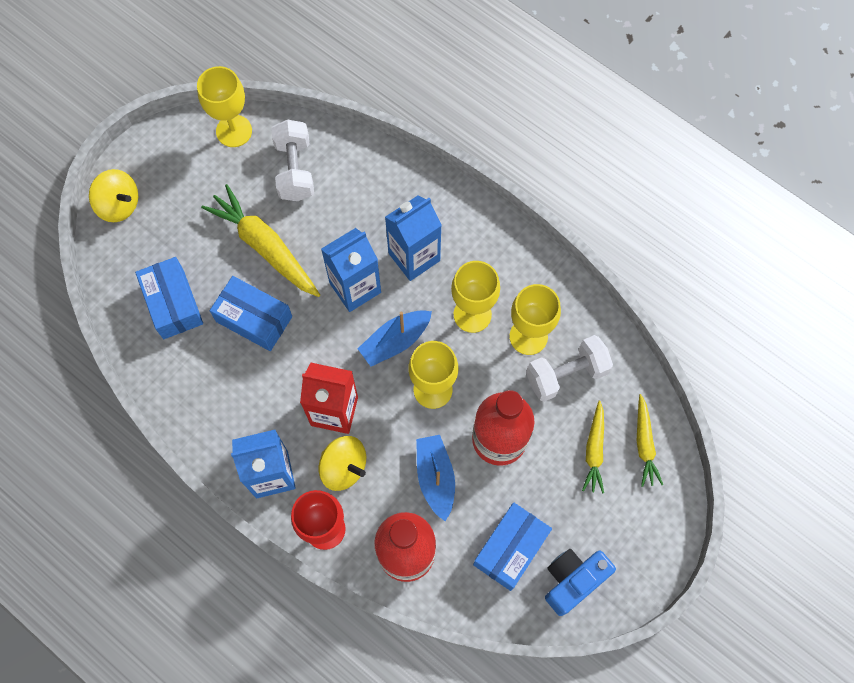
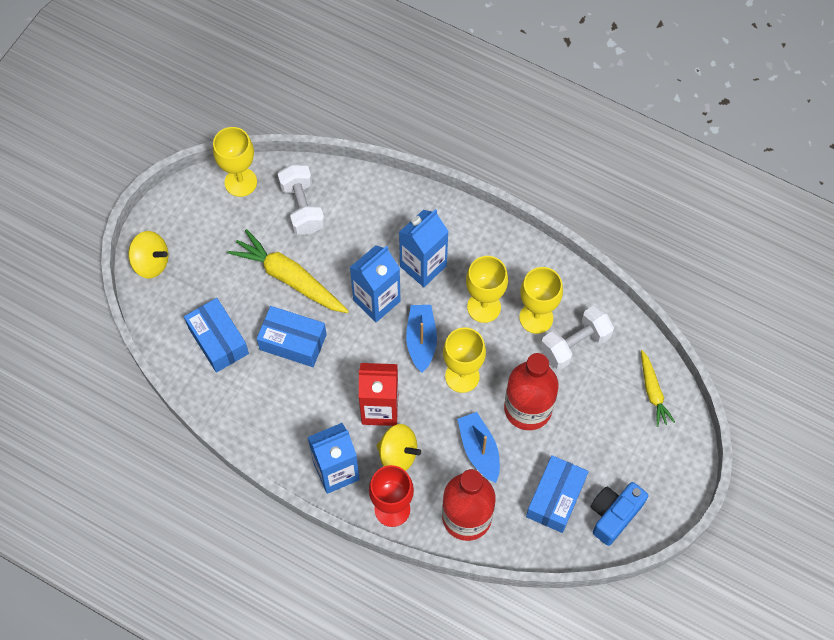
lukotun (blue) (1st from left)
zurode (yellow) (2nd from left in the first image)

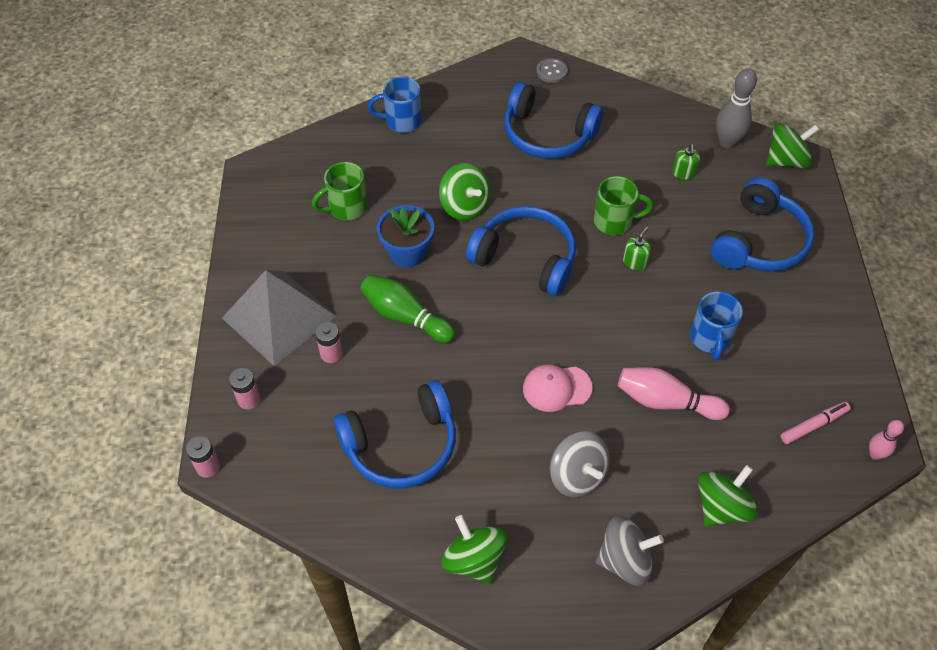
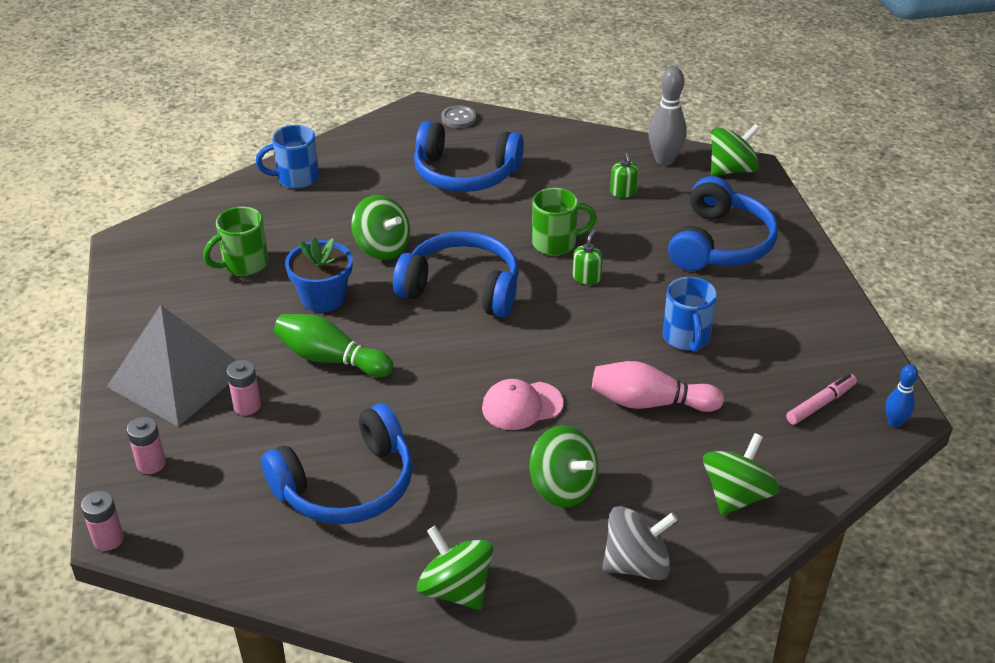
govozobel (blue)
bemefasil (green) (3rd from left)

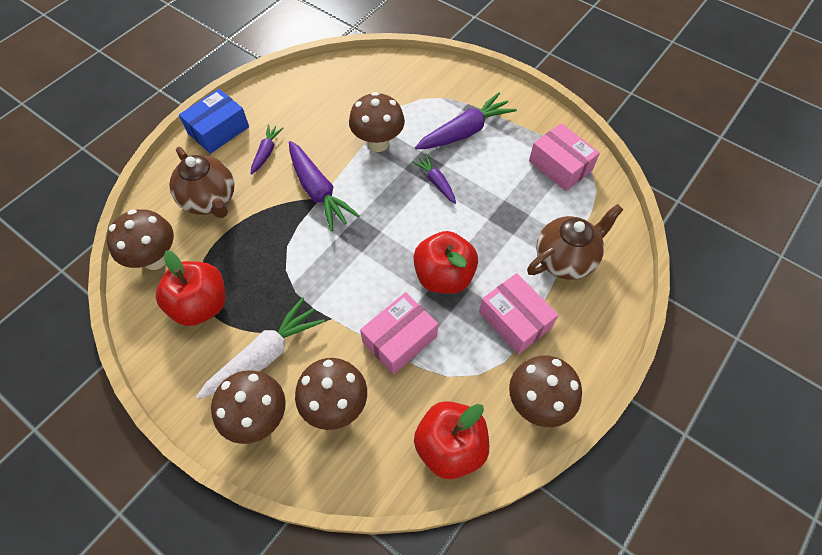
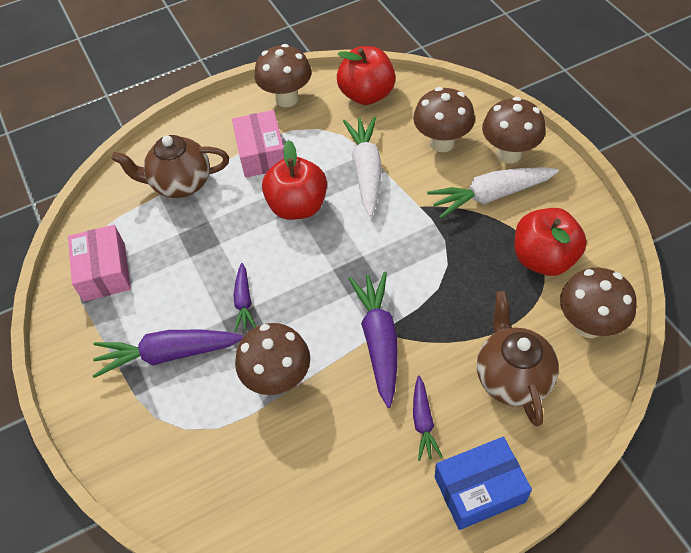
zurode (purple) (4th from left)
zurode (white) (1st from left)

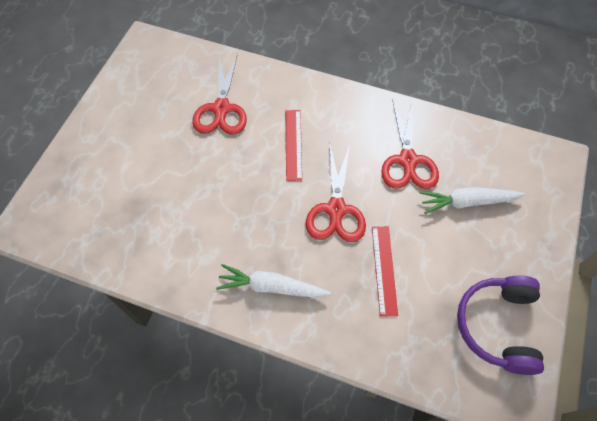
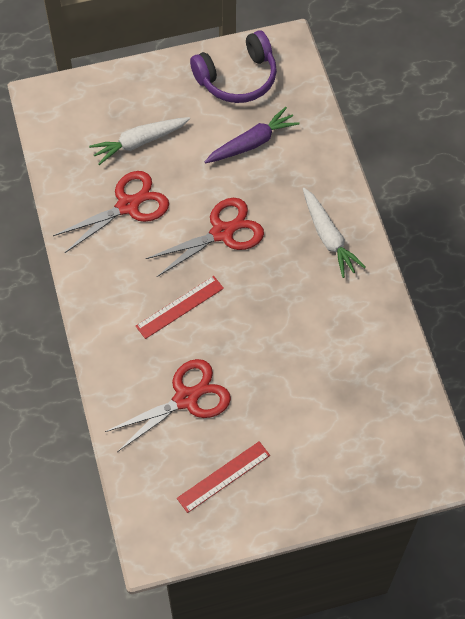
zurode (white) (1st from left)
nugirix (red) (2nd from left)
zurode (purple)

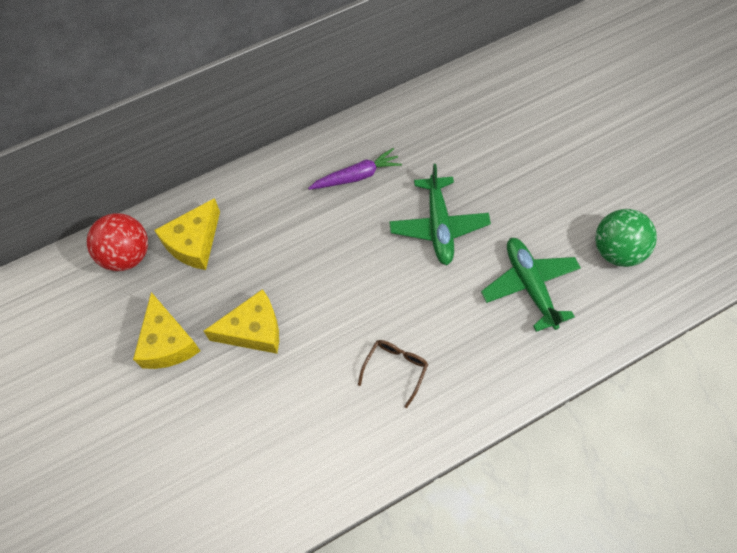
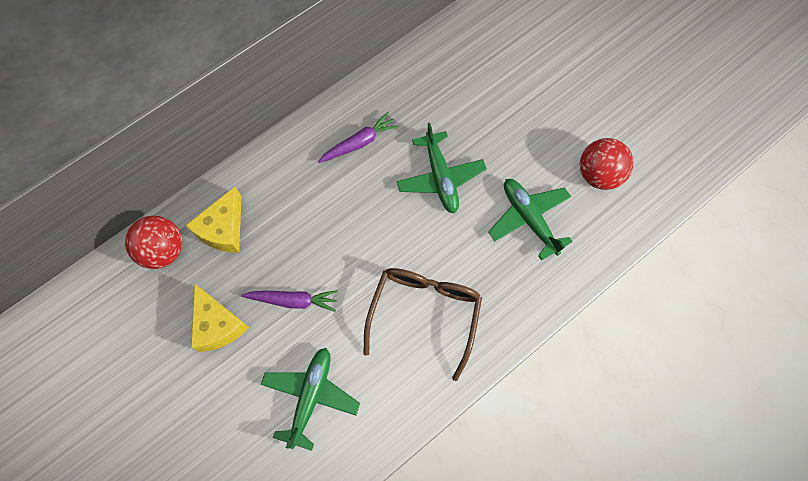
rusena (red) (2nd from left)
zurode (purple) (1st from left)
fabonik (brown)
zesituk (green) (1st from left)

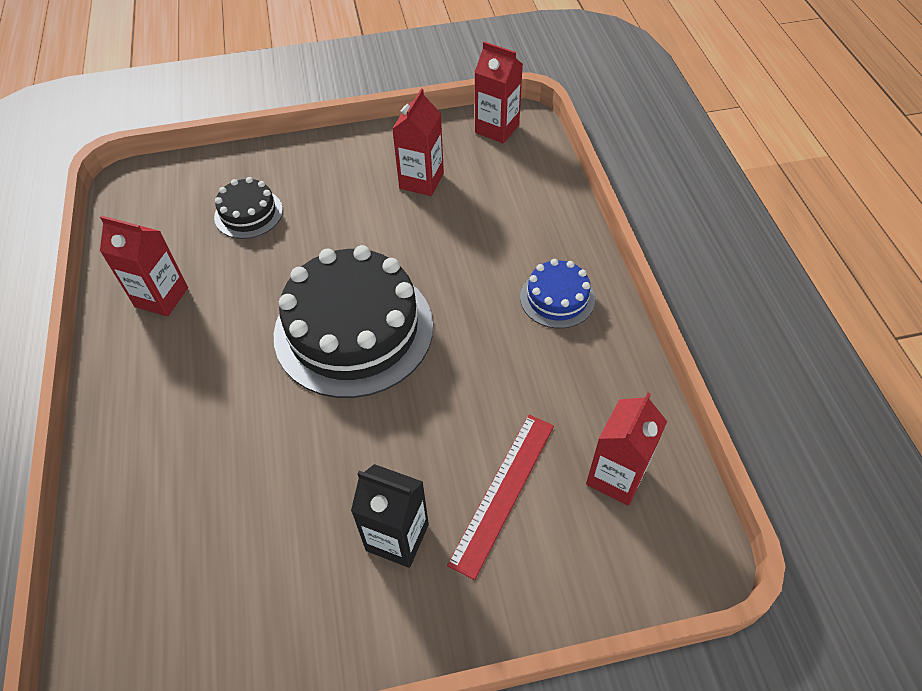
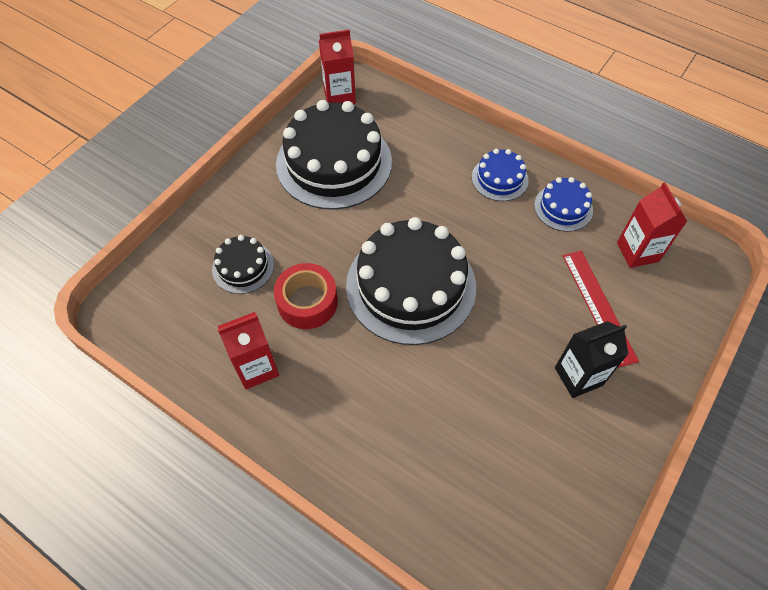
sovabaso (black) (2nd from left)
sovabaso (blue) (2nd from left)
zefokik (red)

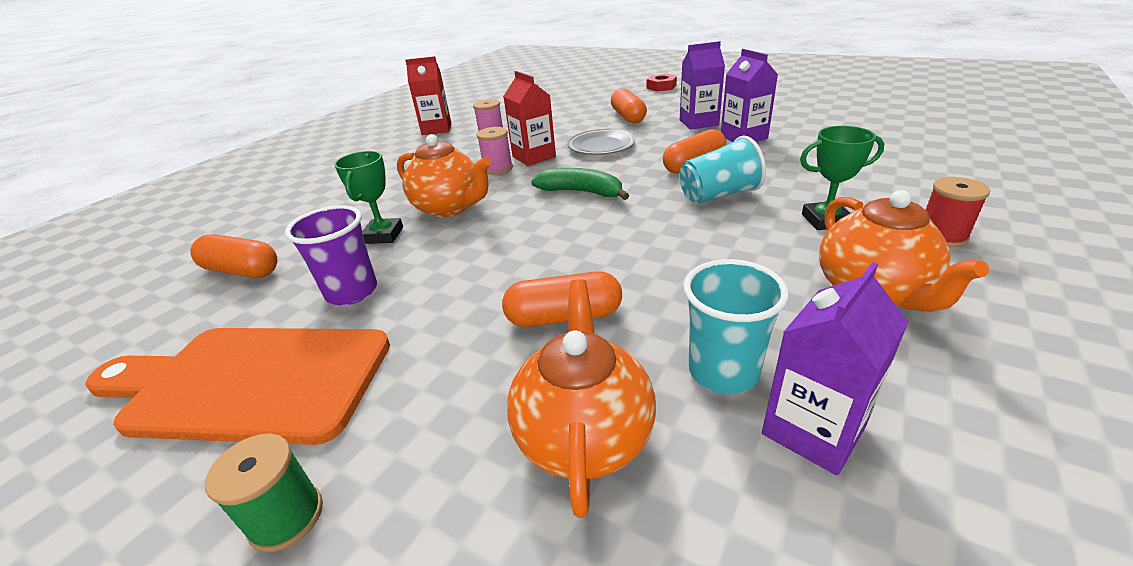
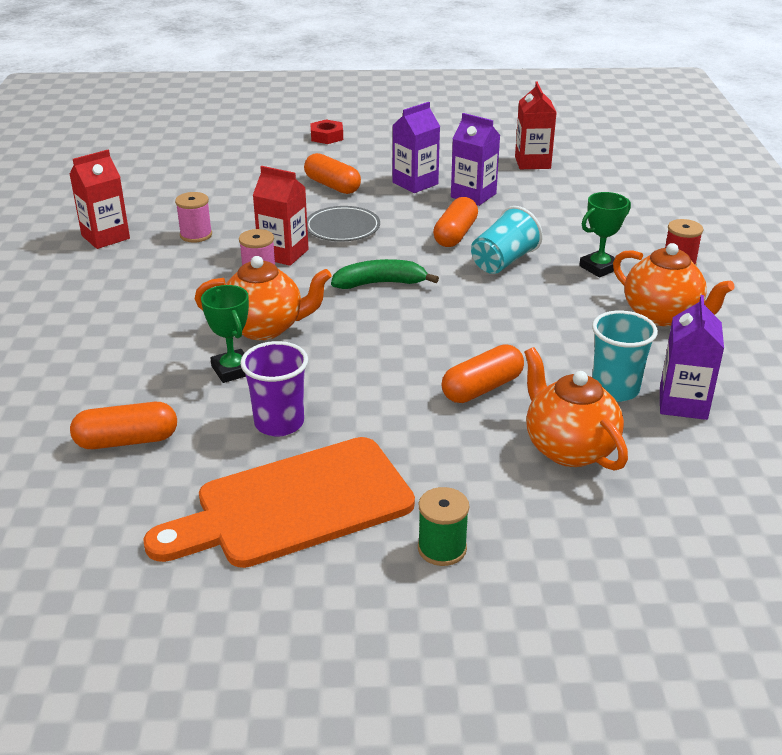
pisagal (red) (3rd from left)

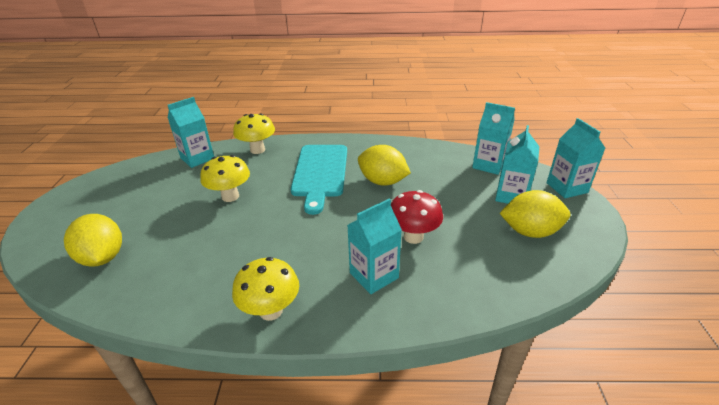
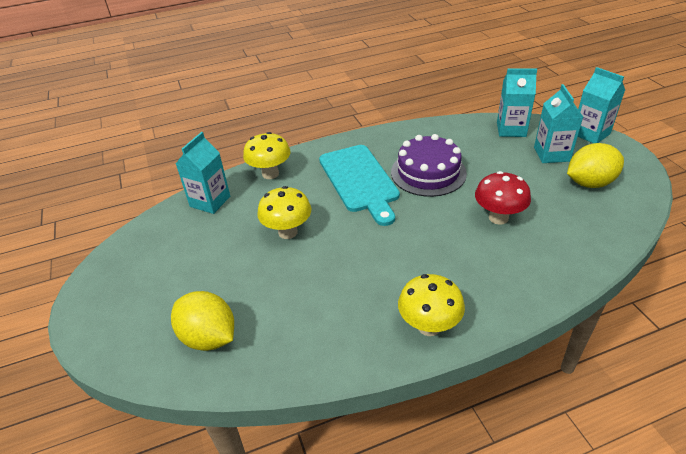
sovabaso (purple)
pisagal (turquoise) (2nd from left in the first image)

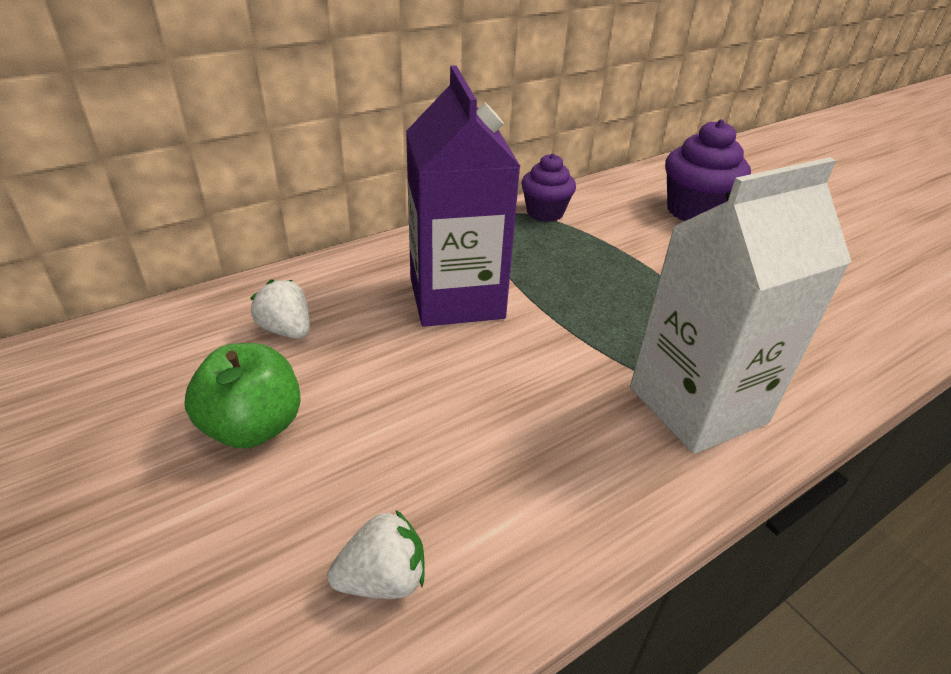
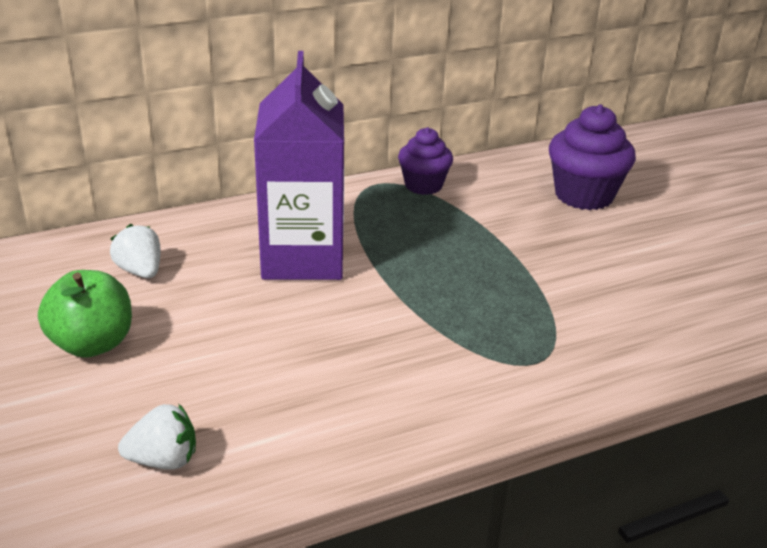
pisagal (white)

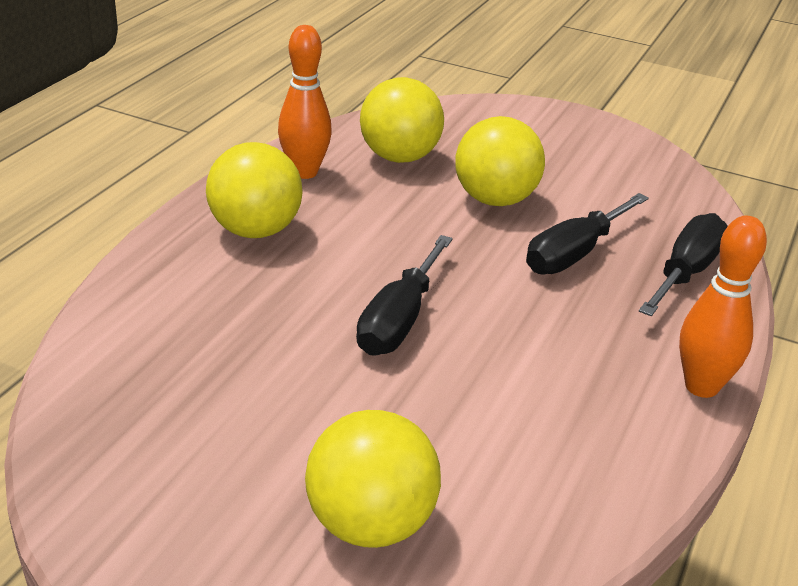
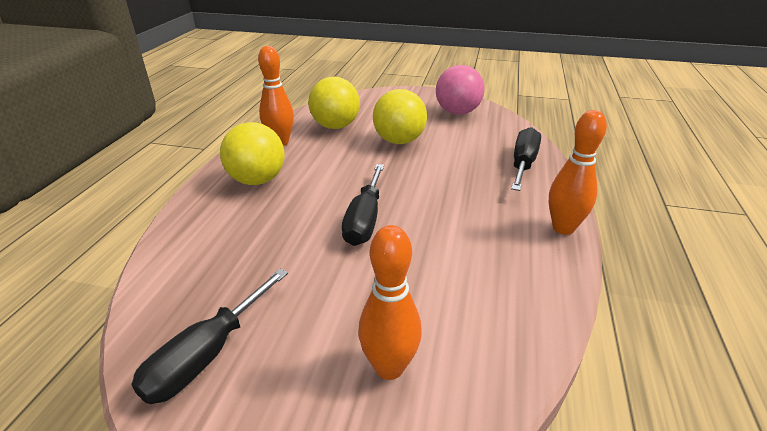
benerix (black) (1st from left)
govozobel (orange) (2nd from left)
rusena (pink)

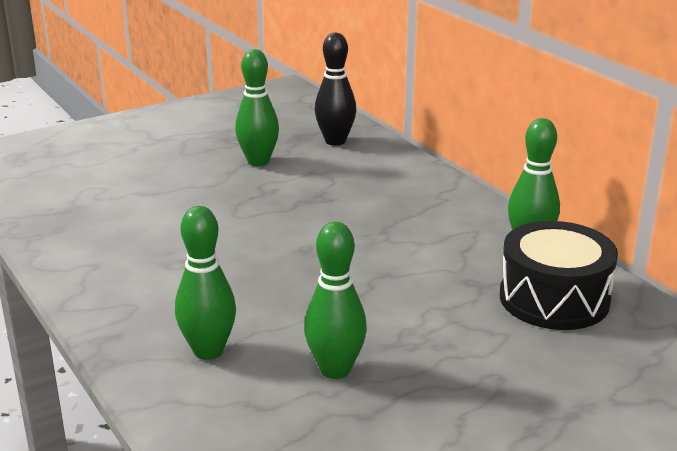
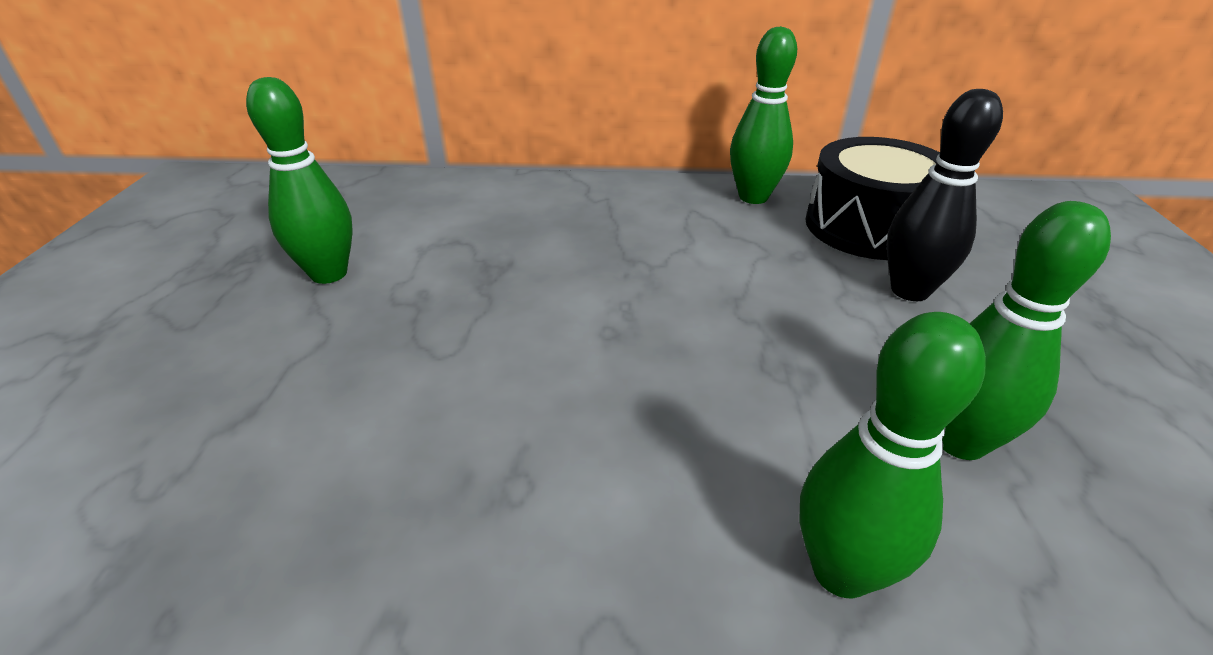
govozobel (black)

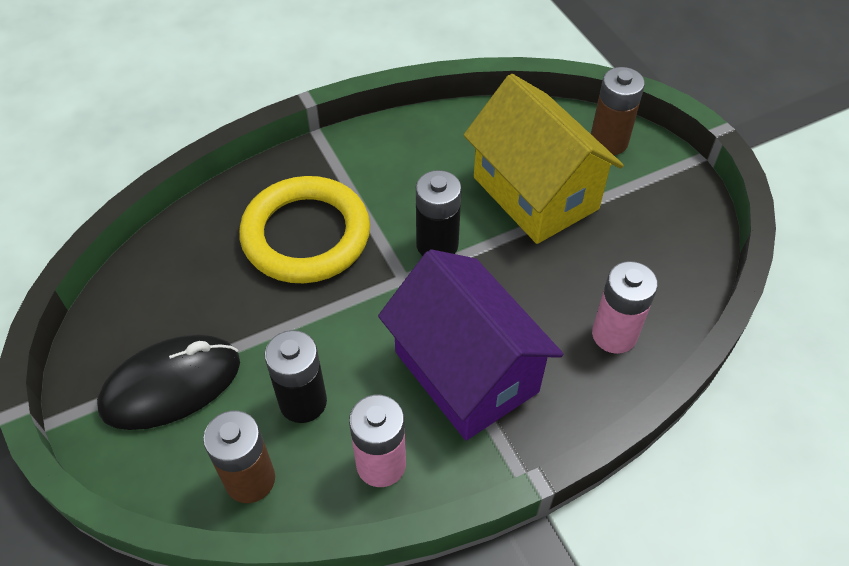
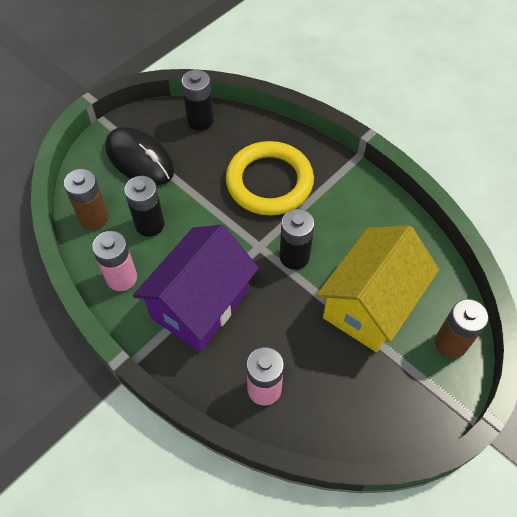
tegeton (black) (2nd from left)

